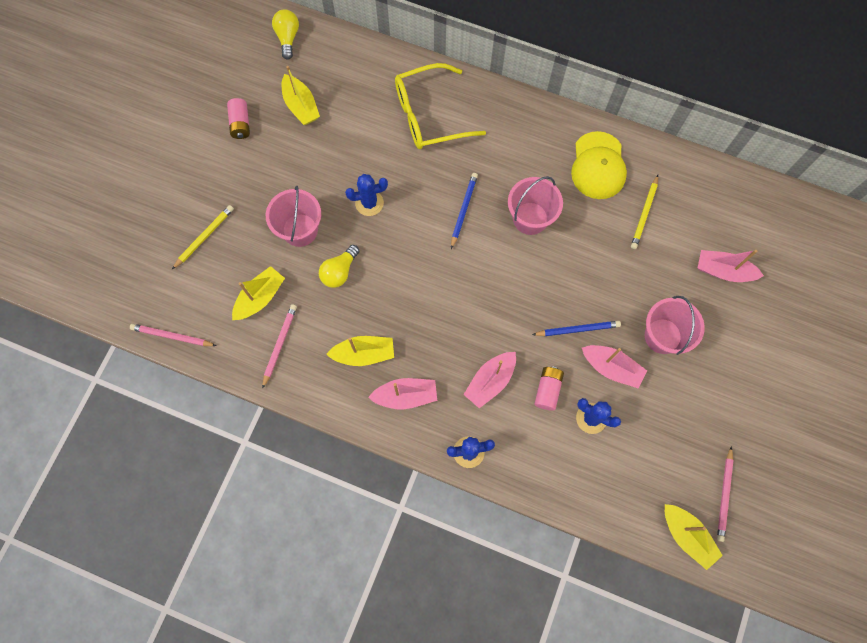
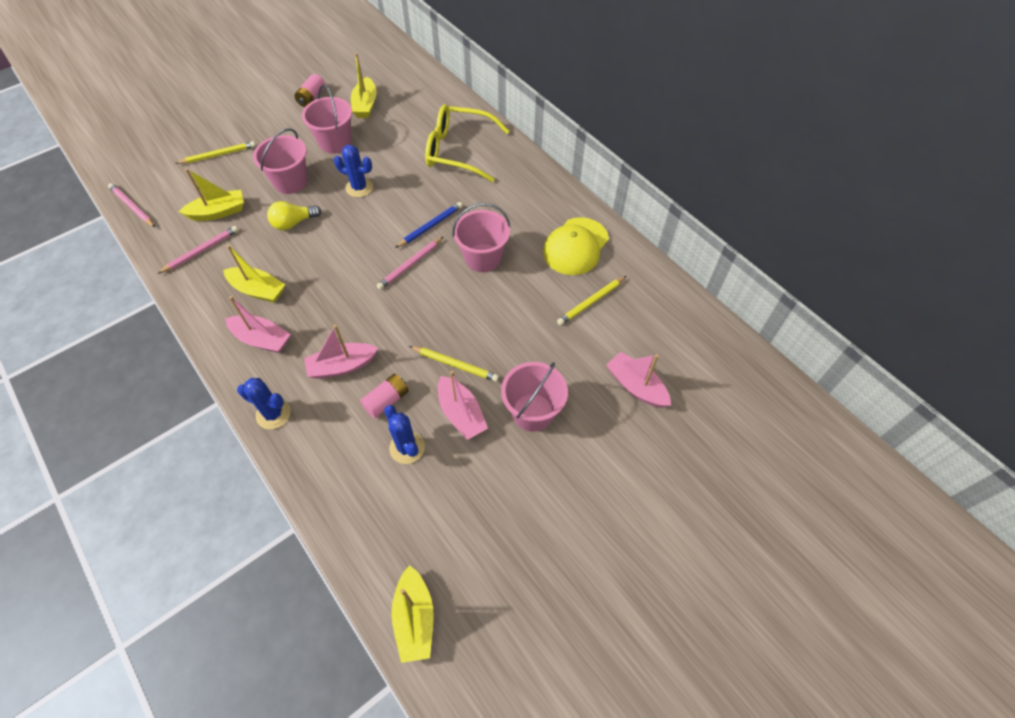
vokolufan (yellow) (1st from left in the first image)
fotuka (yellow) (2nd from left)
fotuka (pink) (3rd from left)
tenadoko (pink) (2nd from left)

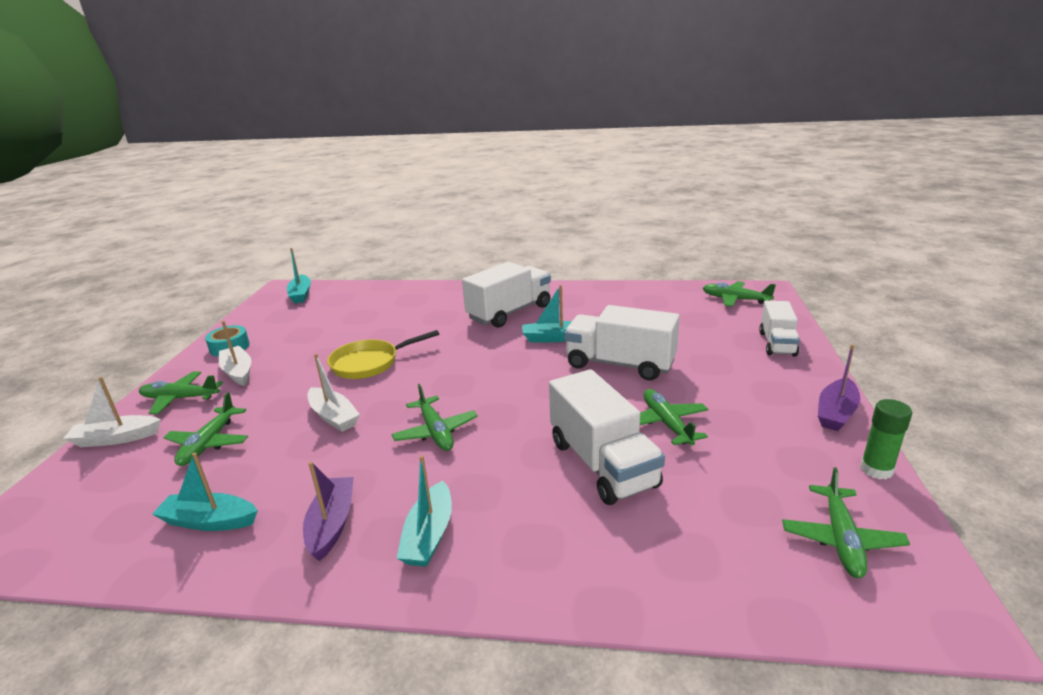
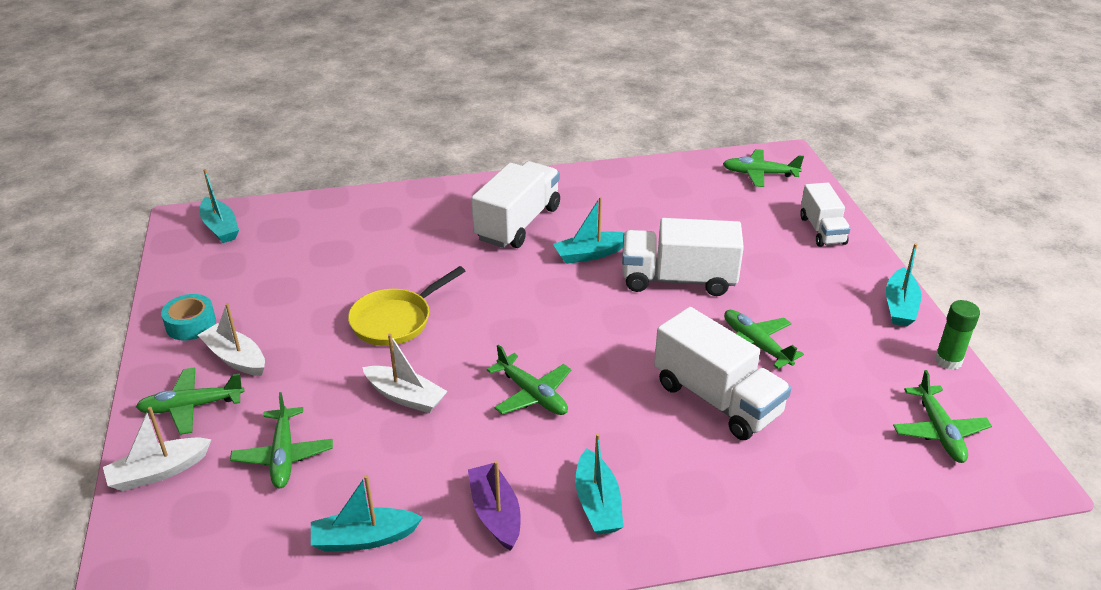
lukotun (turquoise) (5th from left)

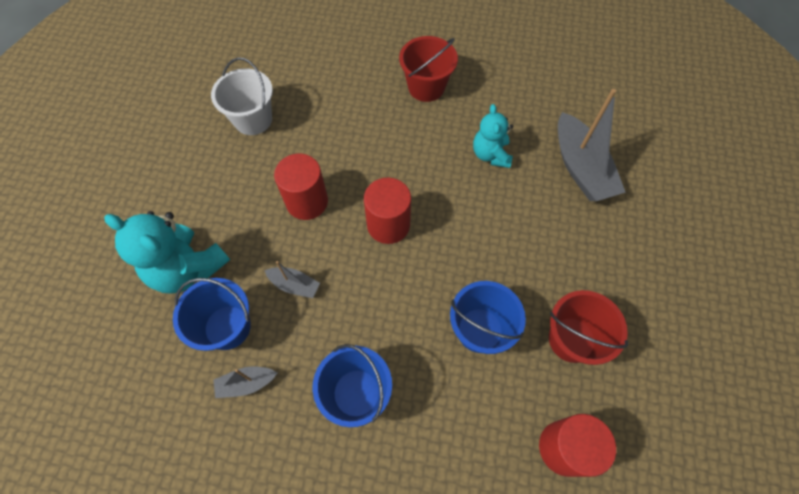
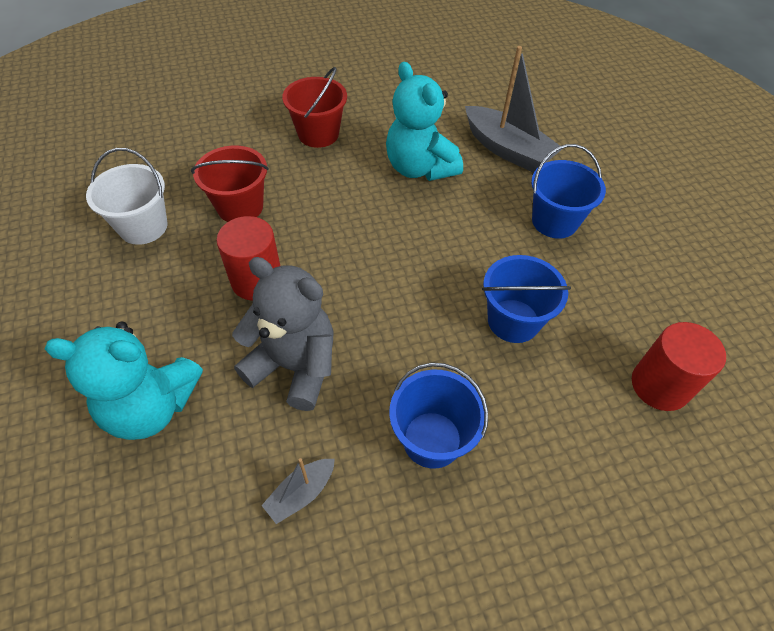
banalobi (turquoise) (2nd from left)
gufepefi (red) (2nd from left in the first image)
banalobi (grey)
tenadoko (blue) (3rd from left)
tenadoko (red) (1st from left)

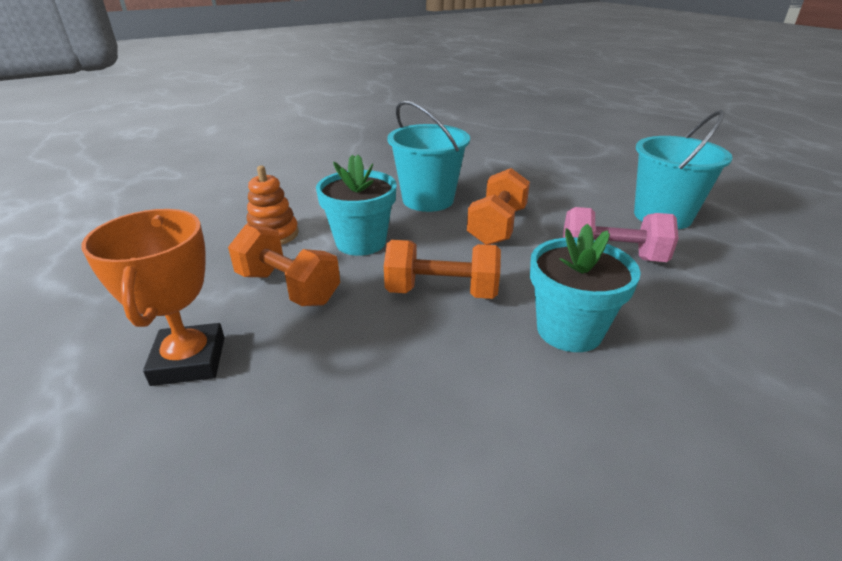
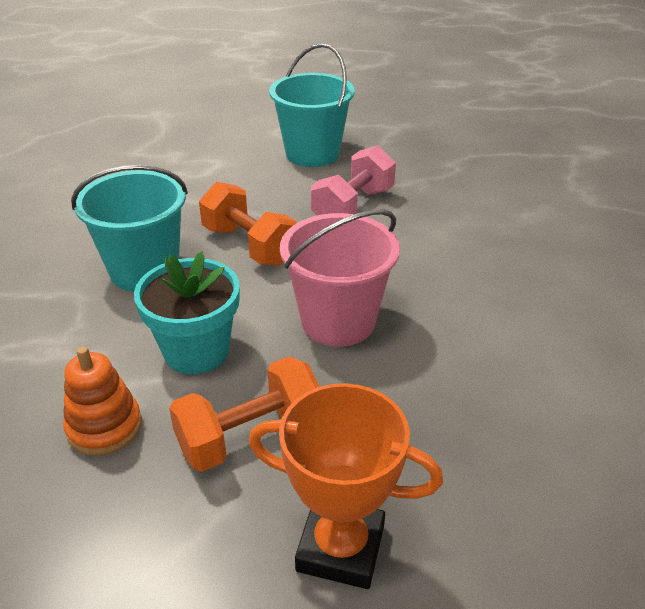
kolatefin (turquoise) (2nd from left in the first image)
tenadoko (pink)

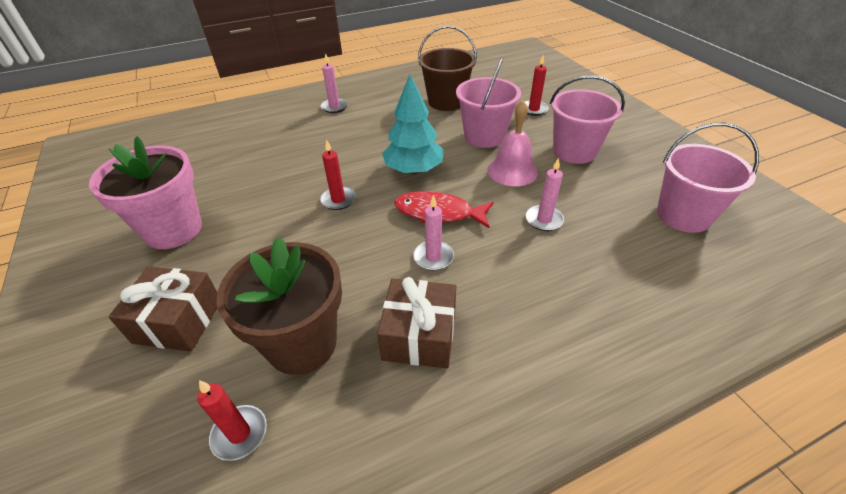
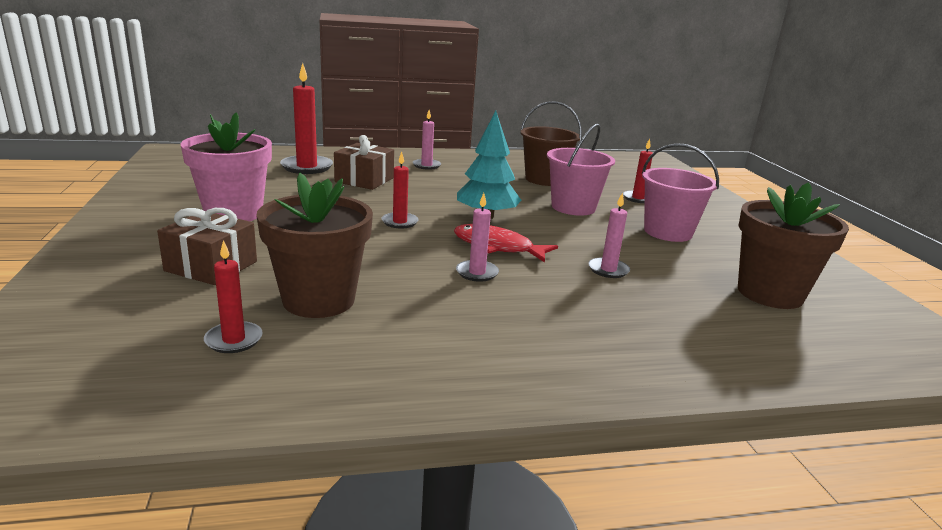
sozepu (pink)
kolatefin (brown) (2nd from left)
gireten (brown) (2nd from left)
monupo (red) (2nd from left)

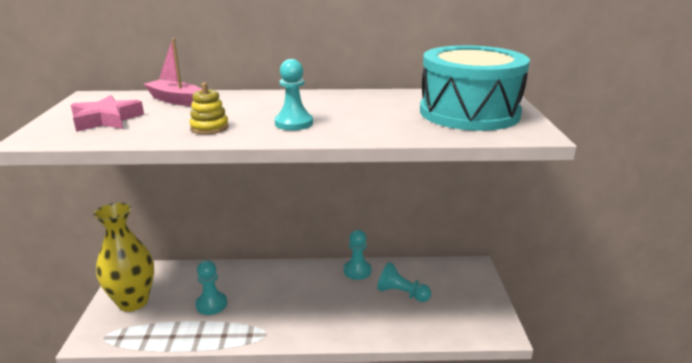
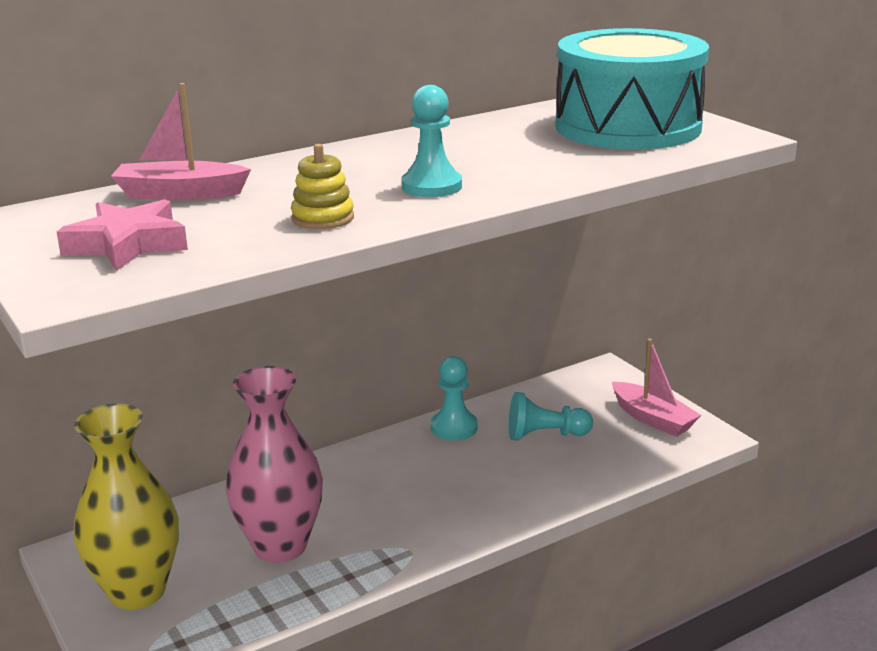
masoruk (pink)
lukotun (pink) (2nd from left)

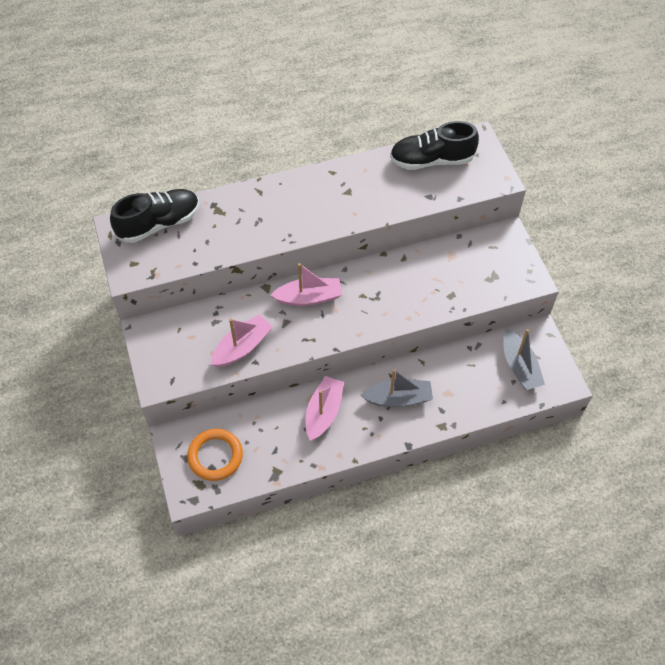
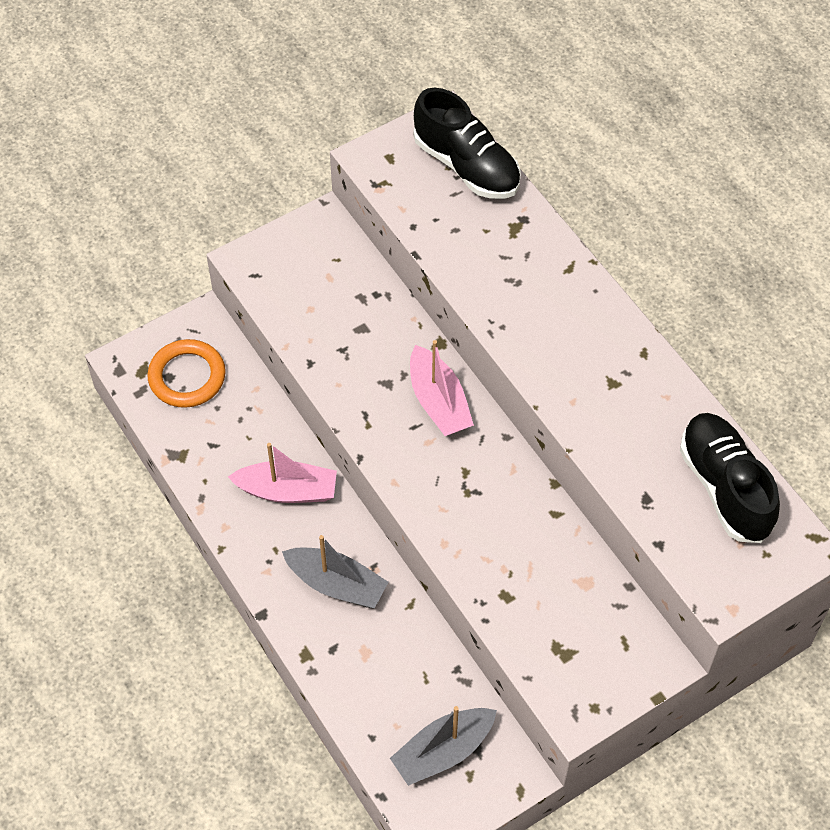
lukotun (pink) (1st from left in the first image)
lukotun (grey) (1st from left)

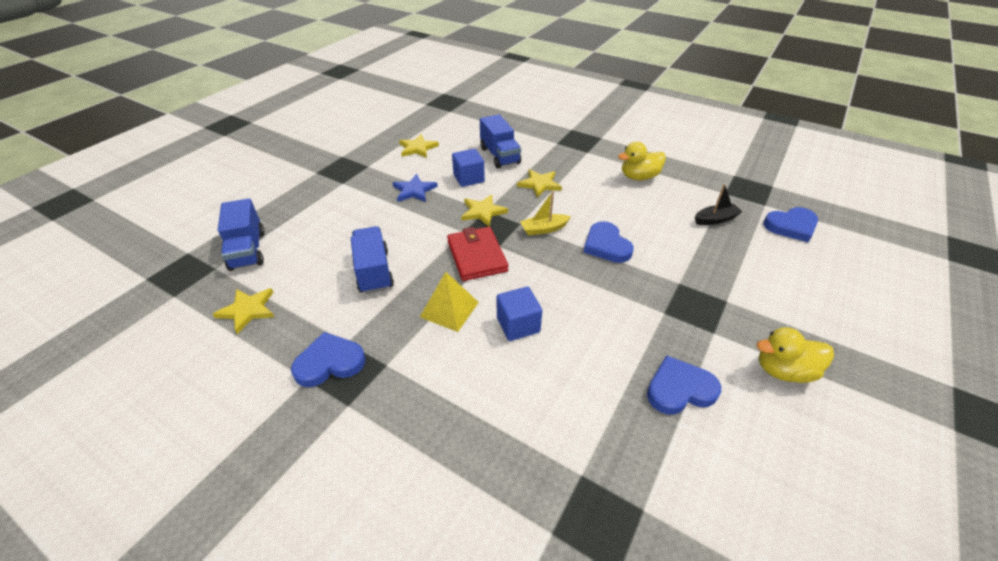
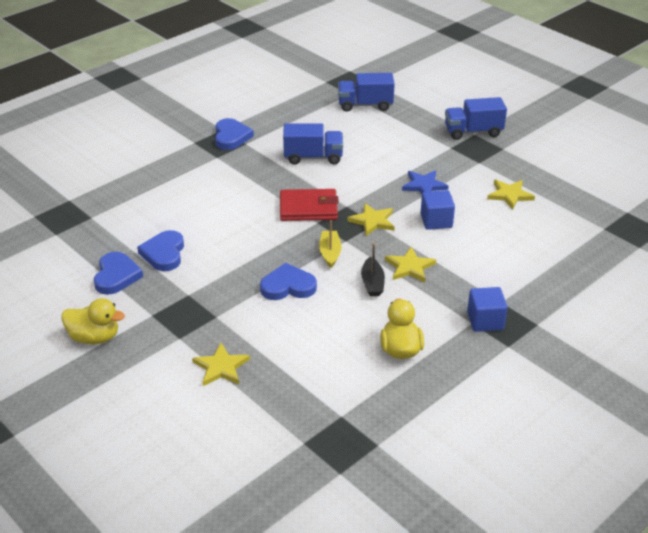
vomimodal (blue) (3rd from left)
lukotun (black)
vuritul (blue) (2nd from left)
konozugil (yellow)
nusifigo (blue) (2nd from left)
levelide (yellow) (1st from left)
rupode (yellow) (1st from left)

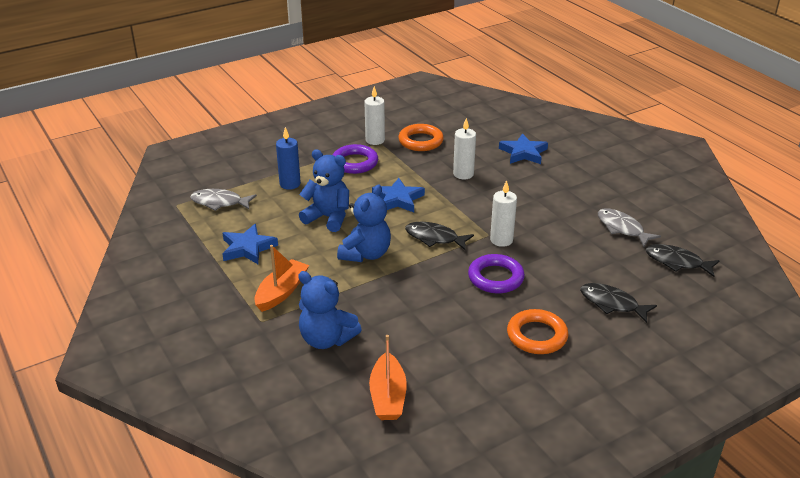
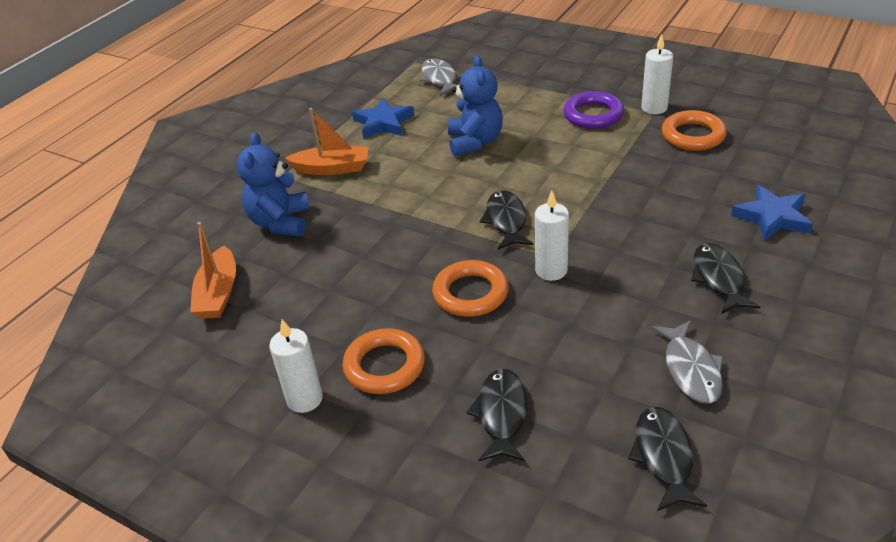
monupo (white) (1st from left)
monupo (blue)
levelide (blue) (2nd from left in the first image)
banalobi (blue) (3rd from left in the first image)
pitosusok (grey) (2nd from left)
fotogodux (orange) (2nd from left)
lukotun (orange) (1st from left)
pitosusok (black) (4th from left)

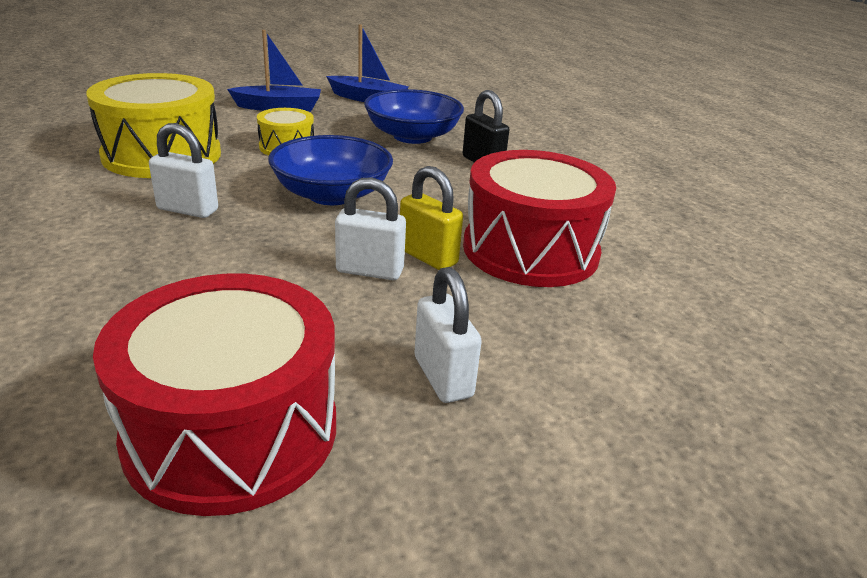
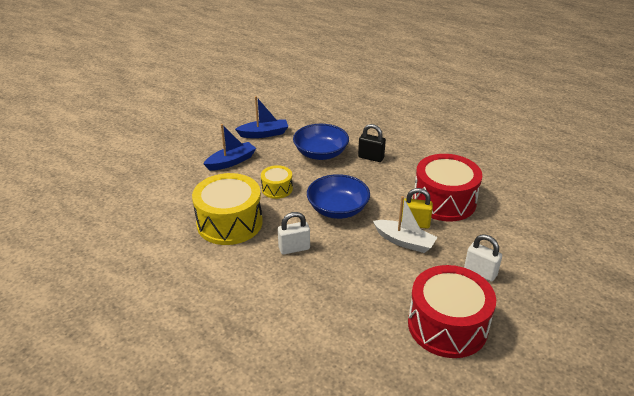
lukotun (white)

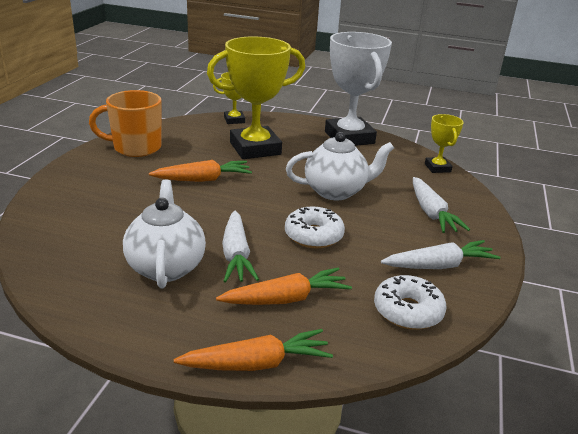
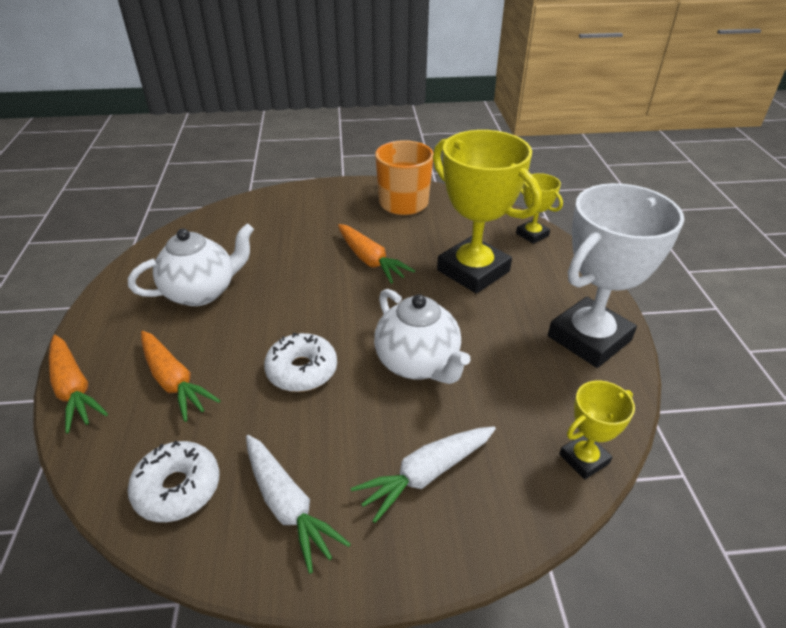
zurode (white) (1st from left in the first image)

